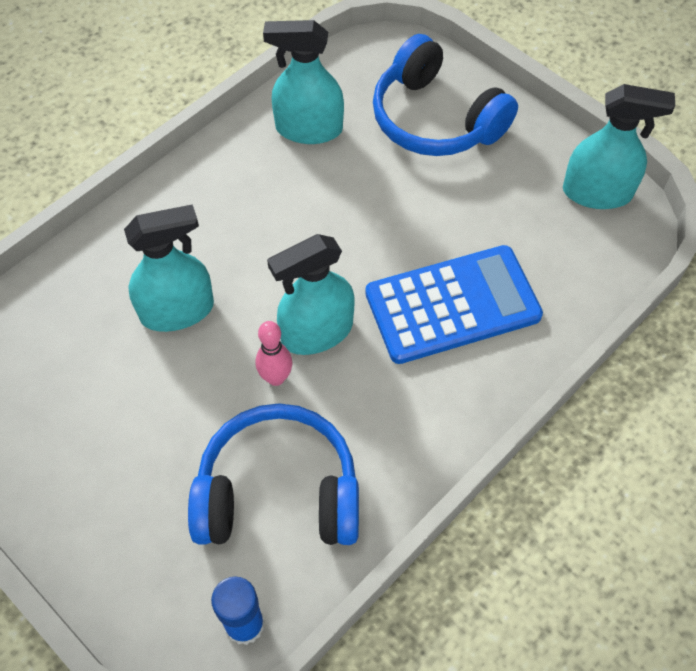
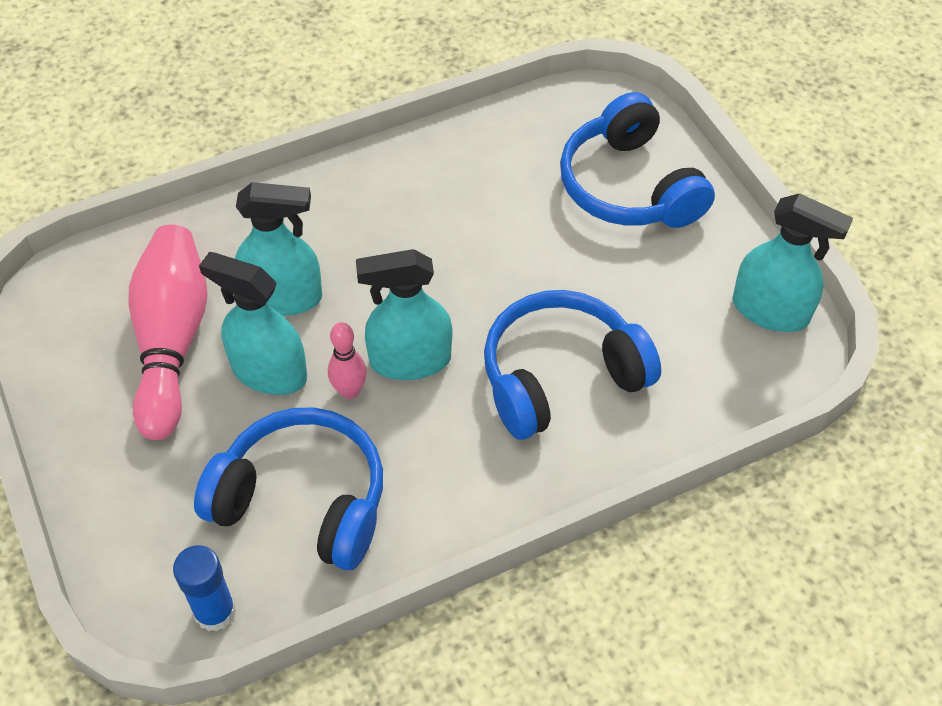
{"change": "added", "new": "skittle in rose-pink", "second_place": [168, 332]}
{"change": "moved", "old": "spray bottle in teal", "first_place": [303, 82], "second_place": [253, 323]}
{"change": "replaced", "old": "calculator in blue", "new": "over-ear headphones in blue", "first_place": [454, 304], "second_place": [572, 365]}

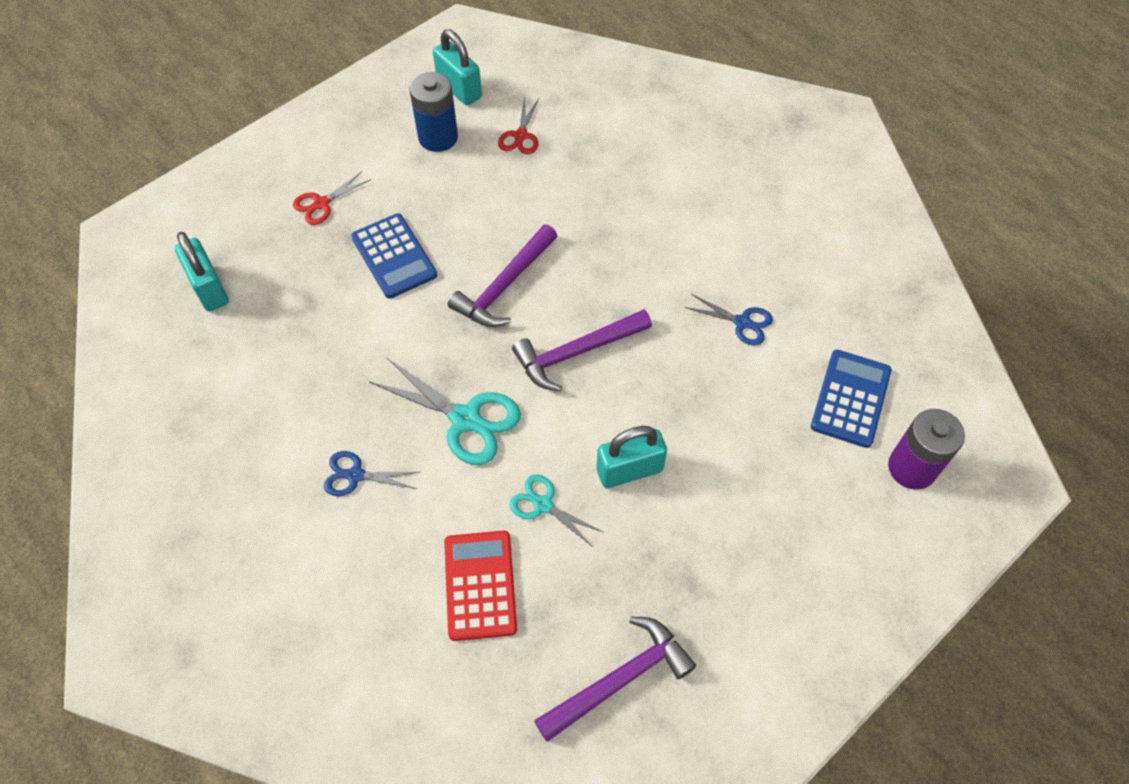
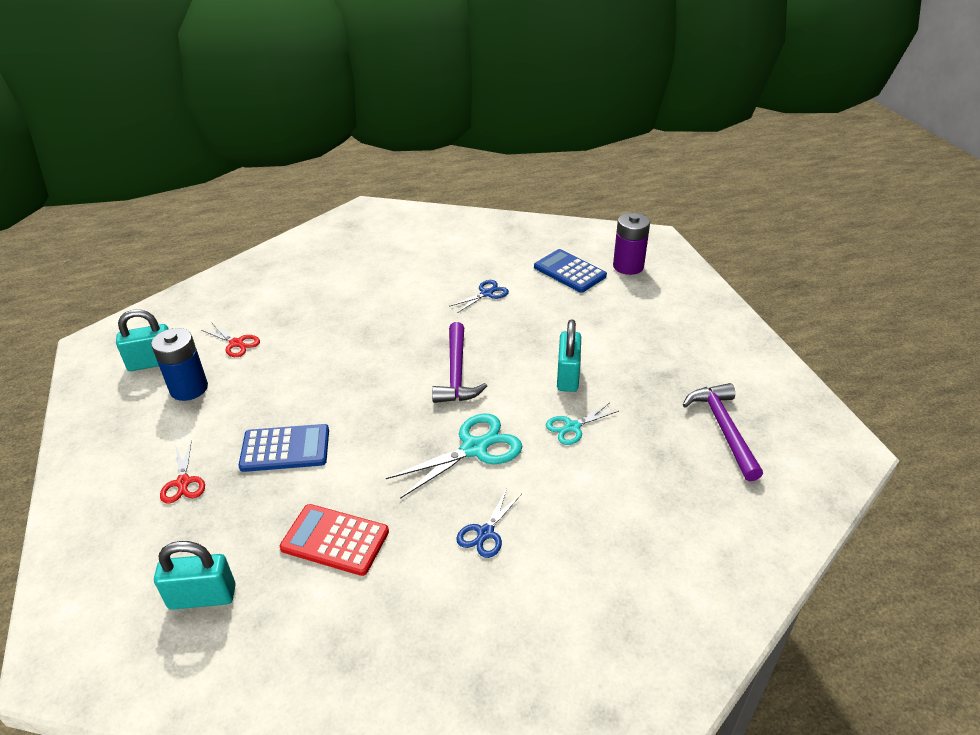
{"change": "moved", "old": "calculator in crimson", "first_place": [480, 586], "second_place": [334, 540]}
{"change": "removed", "old": "hammer in violet", "first_place": [502, 275]}

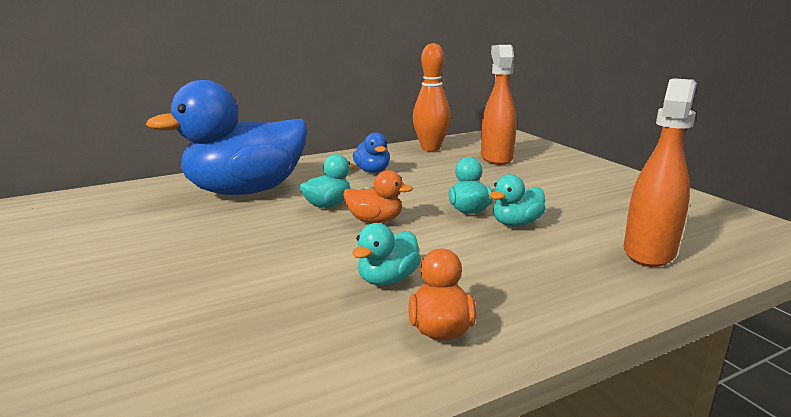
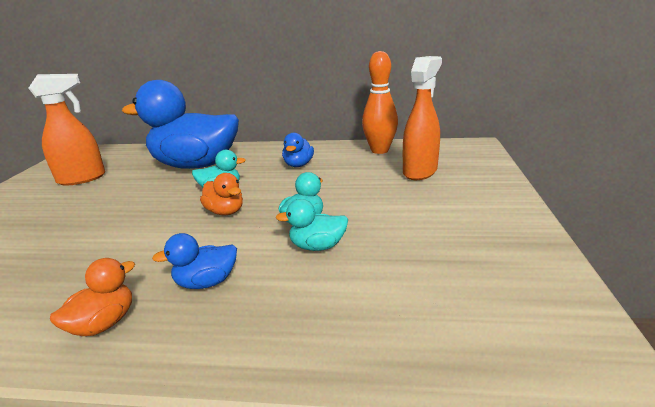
{"change": "moved", "old": "spray bottle in orange", "first_place": [660, 172], "second_place": [66, 130]}
{"change": "added", "new": "toy duck in blue", "second_place": [194, 261]}
{"change": "removed", "old": "toy duck in teal", "first_place": [386, 254]}

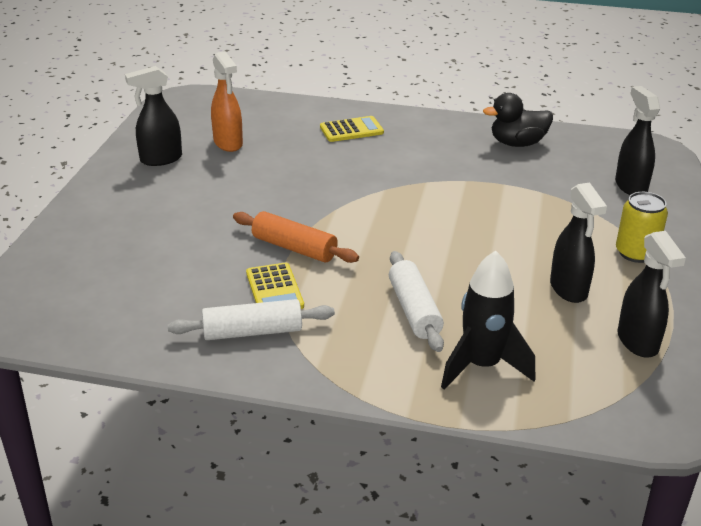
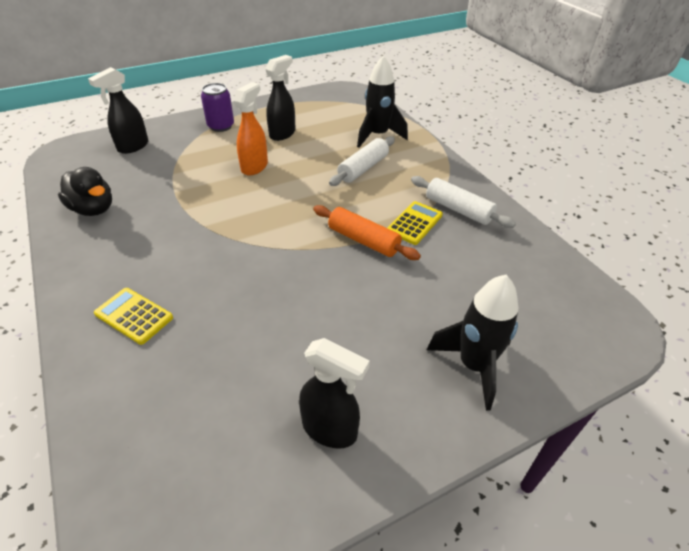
{"change": "recoloured", "old": "soda can in bright yellow", "new": "soda can in violet", "first_place": [642, 227], "second_place": [217, 107]}
{"change": "moved", "old": "spray bottle in orange", "first_place": [227, 101], "second_place": [250, 129]}
{"change": "turned", "old": "rolling pin in orange", "first_place": [296, 237], "second_place": [367, 232], "degrees": -45}
{"change": "added", "new": "rocket in black", "second_place": [472, 343]}
{"change": "removed", "old": "spray bottle in black", "first_place": [651, 294]}

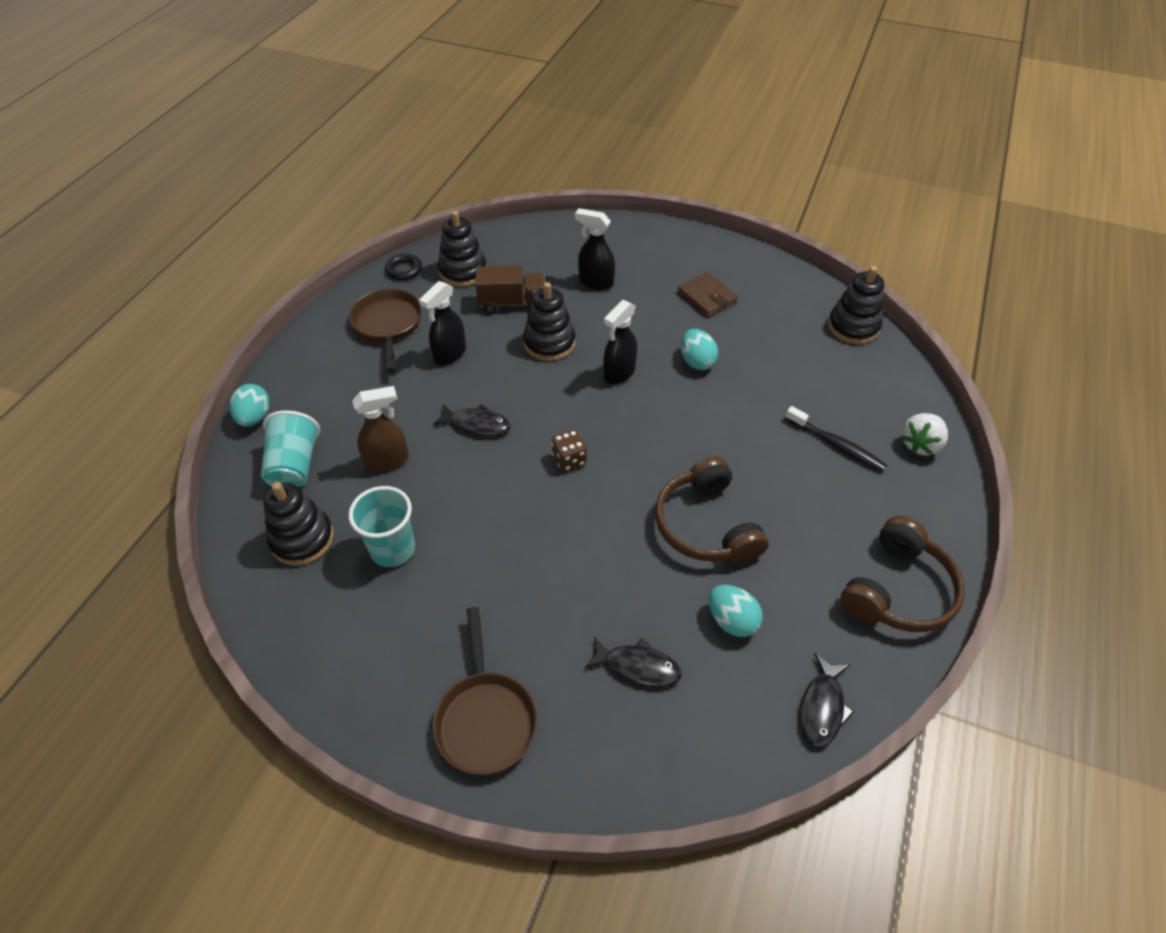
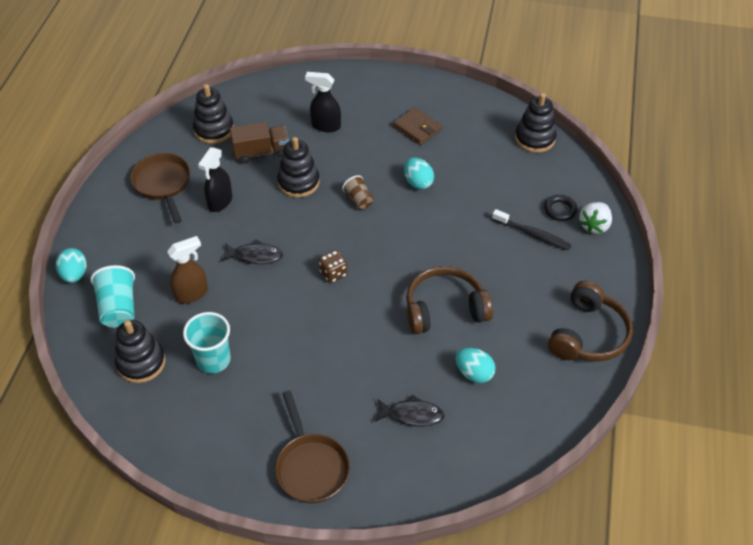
{"change": "replaced", "old": "spray bottle in black", "new": "cup in russet", "first_place": [620, 342], "second_place": [358, 192]}
{"change": "turned", "old": "over-ear headphones in russet", "first_place": [712, 510], "second_place": [449, 300], "degrees": 105}
{"change": "moved", "old": "ring in black", "first_place": [403, 267], "second_place": [560, 208]}
{"change": "removed", "old": "fish figure in black", "first_place": [827, 700]}

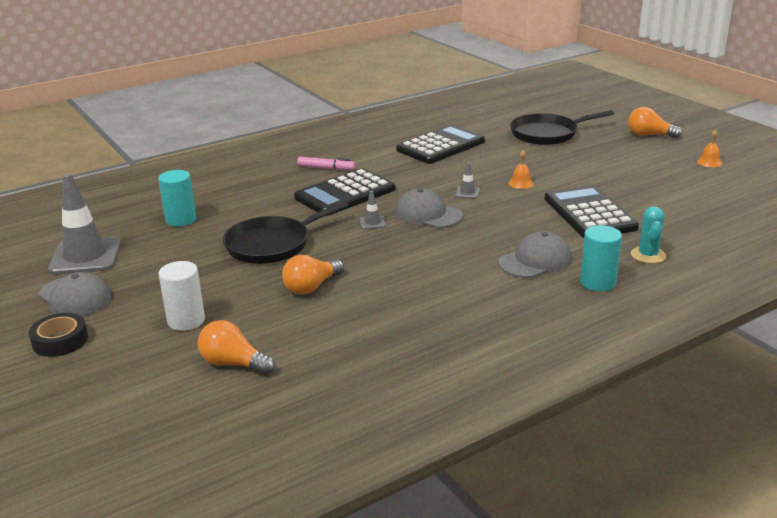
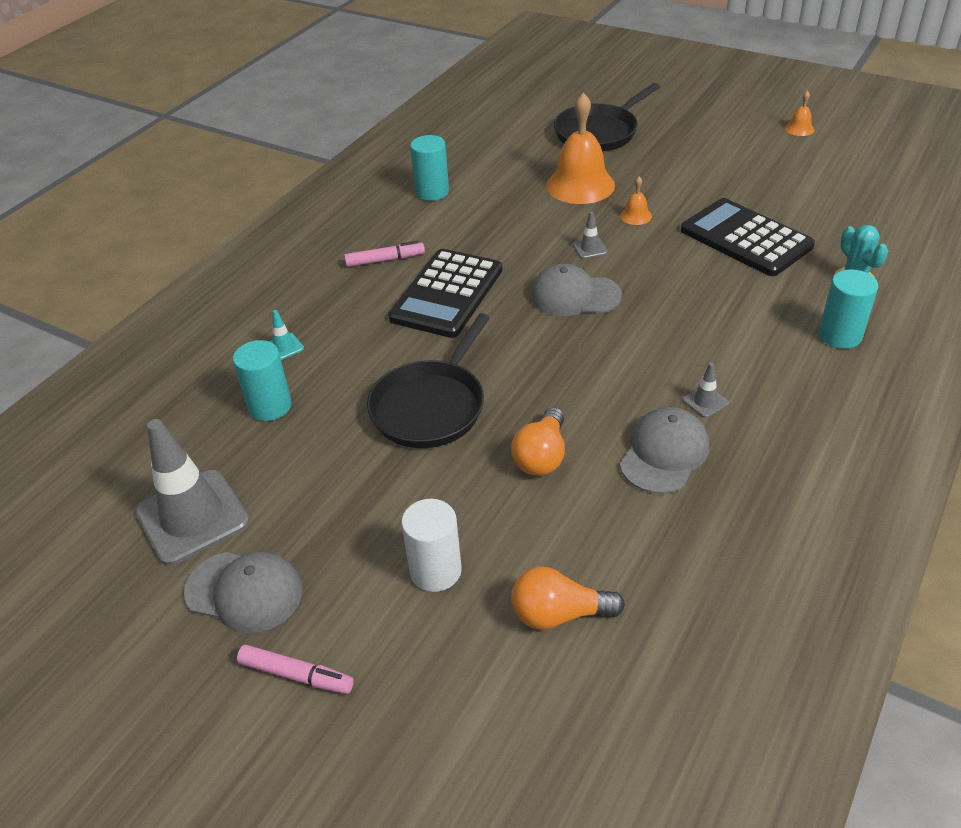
{"change": "replaced", "old": "sticky tape in black", "new": "felt pen in rose-pink", "first_place": [58, 335], "second_place": [295, 669]}
{"change": "added", "new": "safety cone in teal", "second_place": [286, 335]}
{"change": "added", "new": "solid cylinder in teal", "second_place": [429, 168]}
{"change": "added", "new": "bell in orange", "second_place": [580, 148]}
{"change": "moved", "old": "cap in ash-grey", "first_place": [535, 254], "second_place": [664, 450]}
{"change": "moved", "old": "safety cone in ash-grey", "first_place": [373, 210], "second_place": [705, 390]}
{"change": "removed", "old": "calculator in black", "first_place": [440, 144]}
{"change": "removed", "old": "light bulb in orange", "first_place": [655, 122]}

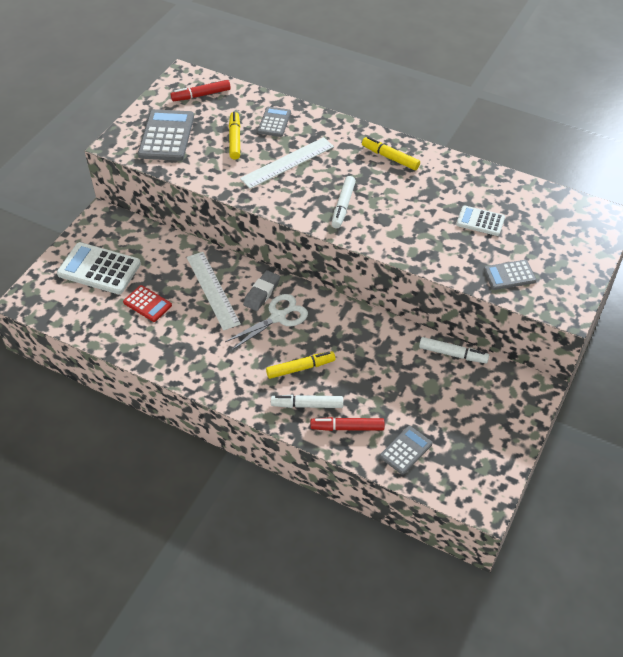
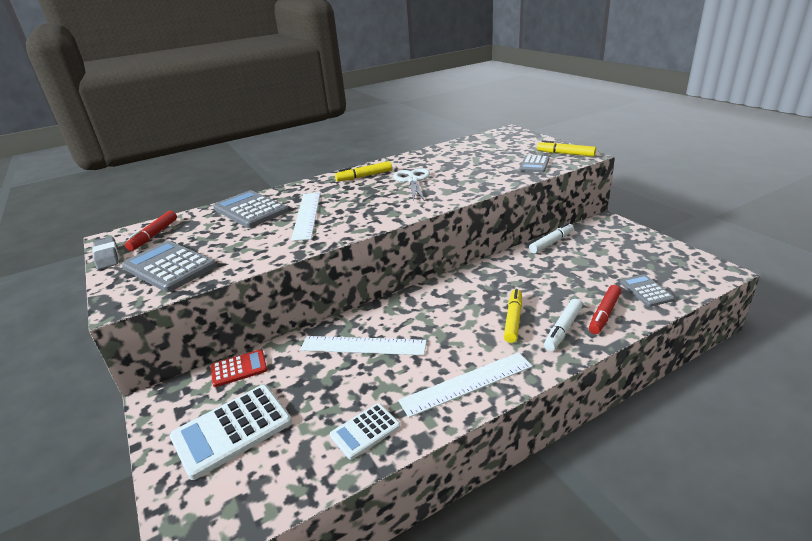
{"change": "moved", "old": "gum eraser in ash-grey", "first_place": [261, 290], "second_place": [105, 253]}
{"change": "moved", "old": "calculator in crimson", "first_place": [147, 303], "second_place": [239, 368]}
{"change": "resized", "old": "calculator in ash-grey", "first_place": [274, 122], "second_place": [251, 209], "factor": 1.73}
{"change": "moved", "old": "calculator in pure white", "first_place": [480, 220], "second_place": [365, 431]}
{"change": "moved", "old": "shears in pure white", "first_place": [266, 322], "second_place": [411, 184]}
{"change": "added", "new": "measuring stick in pure white", "second_place": [465, 385]}
{"change": "moved", "old": "felt pen in bright yellow", "first_place": [234, 136], "second_place": [566, 148]}
{"change": "removed", "old": "felt pen in pure white", "first_place": [343, 202]}

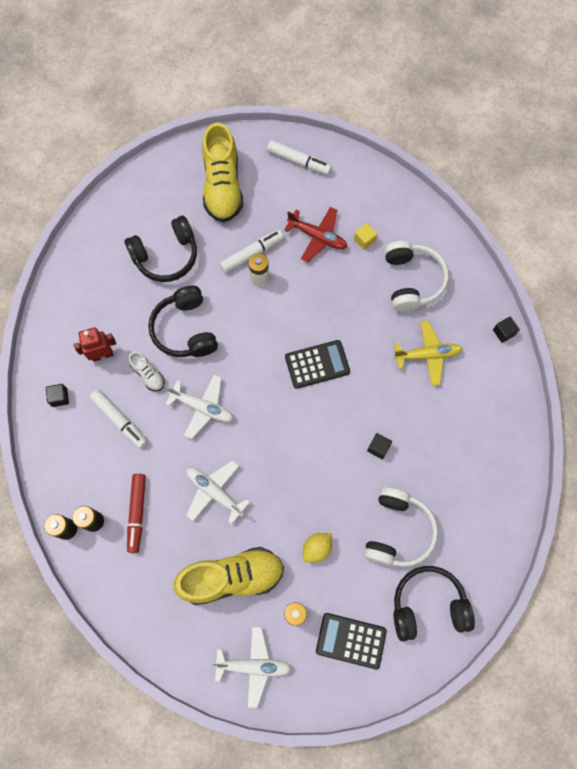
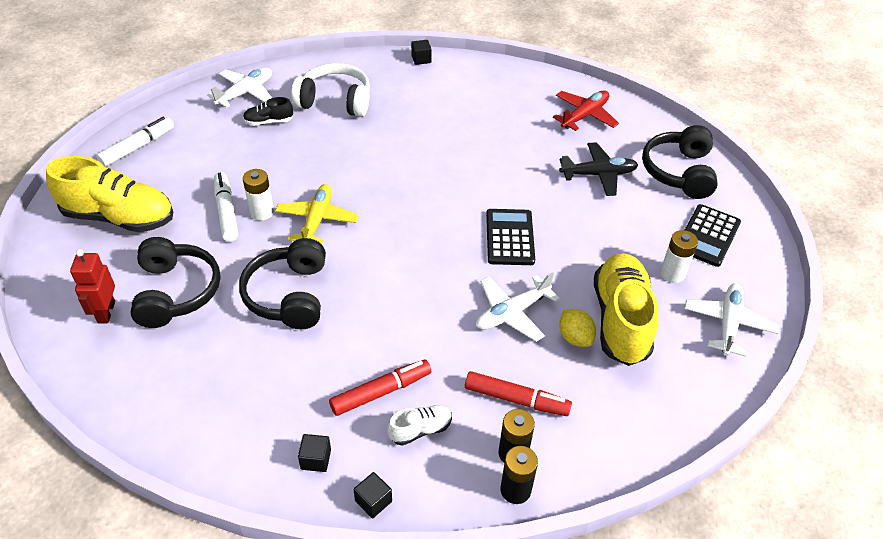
{"change": "moved", "old": "toy robot in crimson", "first_place": [95, 344], "second_place": [92, 286]}
{"change": "moved", "old": "aeroplane in pure white", "first_place": [199, 407], "second_place": [239, 88]}
{"change": "turned", "old": "over-ear headphones in black", "first_place": [183, 321], "second_place": [282, 283], "degrees": 90}
{"change": "replaced", "old": "cube in bright yellow", "new": "shoe in black", "first_place": [365, 236], "second_place": [268, 111]}
{"change": "moved", "old": "aeroplane in bright yellow", "first_place": [427, 353], "second_place": [317, 214]}
{"change": "recoloured", "old": "felt pen in pure white", "new": "felt pen in crimson", "first_place": [118, 419], "second_place": [380, 387]}
{"change": "moved", "old": "cube in black", "first_place": [379, 446], "second_place": [373, 495]}
{"change": "moved", "old": "shoe in pure white", "first_place": [147, 371], "second_place": [419, 425]}
{"change": "moved", "old": "calculator in black", "first_place": [317, 364], "second_place": [510, 237]}
{"change": "moved", "old": "aeroplane in crimson", "first_place": [315, 234], "second_place": [586, 111]}
{"change": "replaced", "old": "over-ear headphones in pure white", "new": "aeroplane in black", "first_place": [400, 527], "second_place": [598, 169]}
{"change": "moved", "old": "lemon in bright yellow", "first_place": [317, 548], "second_place": [577, 328]}

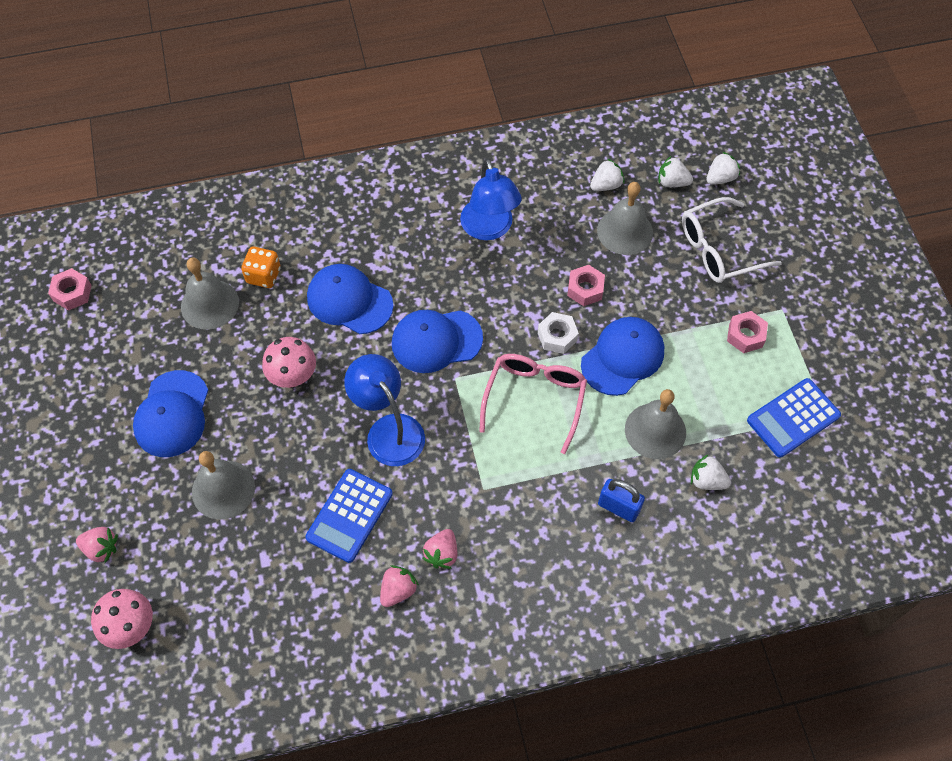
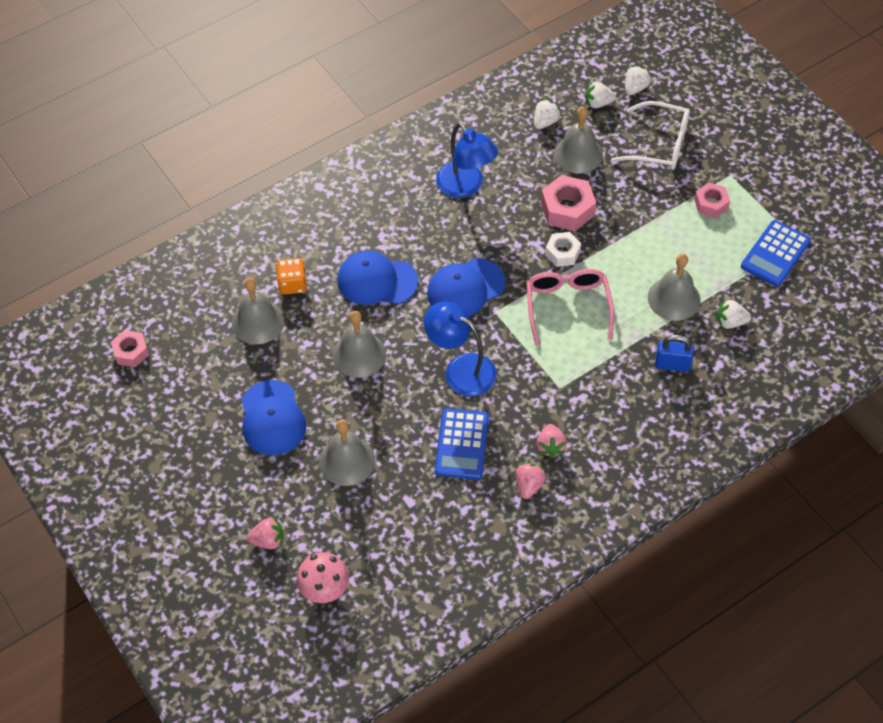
{"change": "replaced", "old": "fungus in rose-pink", "new": "bell in ash-grey", "first_place": [289, 362], "second_place": [359, 344]}
{"change": "resized", "old": "hex nut in rose-pink", "first_place": [586, 285], "second_place": [568, 203], "factor": 1.59}
{"change": "turned", "old": "glasses in pure white", "first_place": [732, 240], "second_place": [650, 135], "degrees": -120}
{"change": "removed", "old": "cap in blue", "first_place": [622, 356]}

